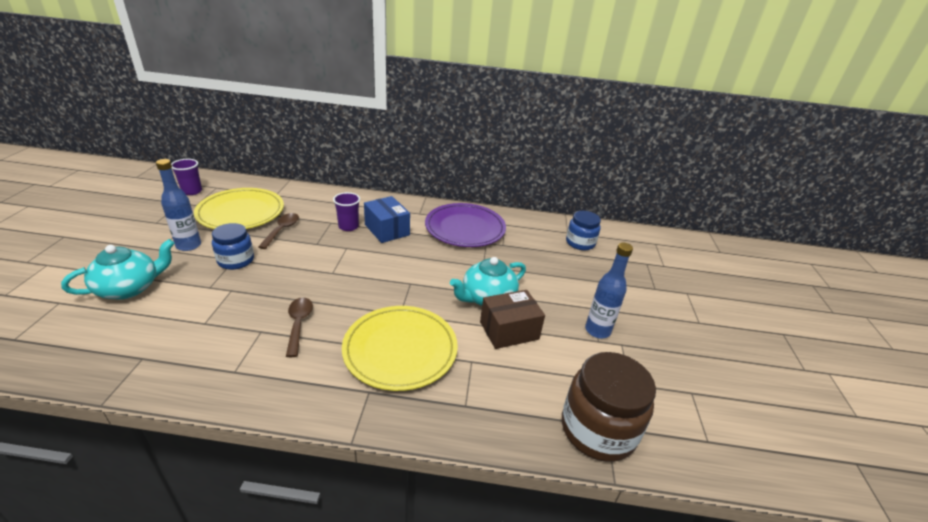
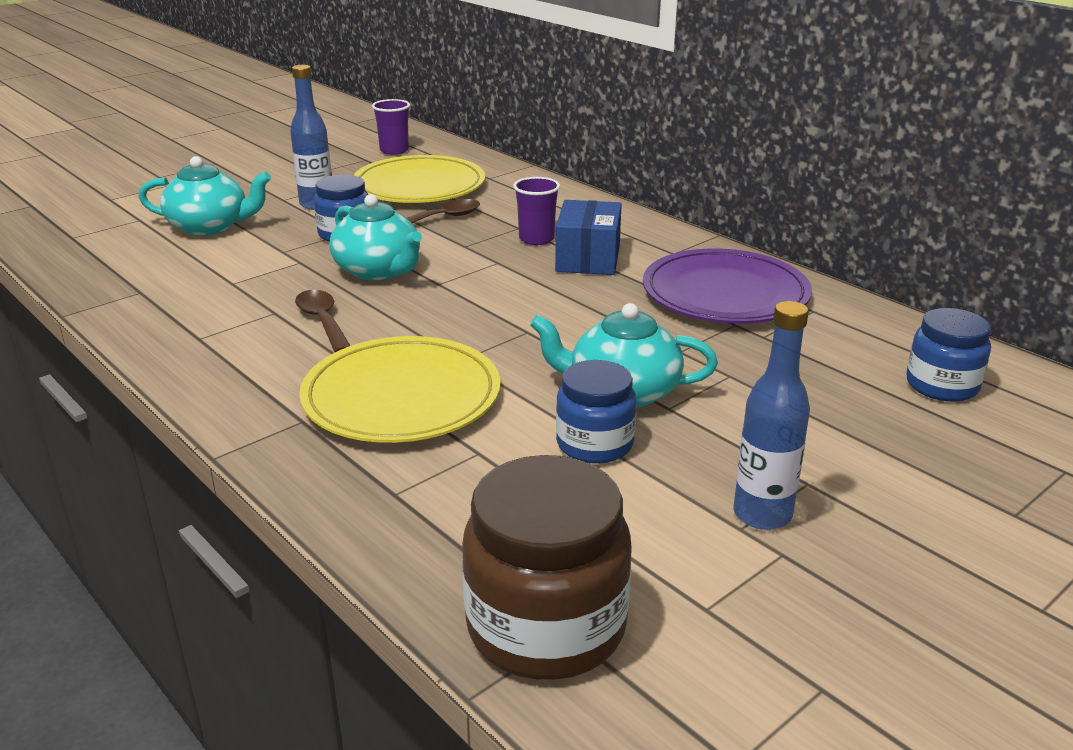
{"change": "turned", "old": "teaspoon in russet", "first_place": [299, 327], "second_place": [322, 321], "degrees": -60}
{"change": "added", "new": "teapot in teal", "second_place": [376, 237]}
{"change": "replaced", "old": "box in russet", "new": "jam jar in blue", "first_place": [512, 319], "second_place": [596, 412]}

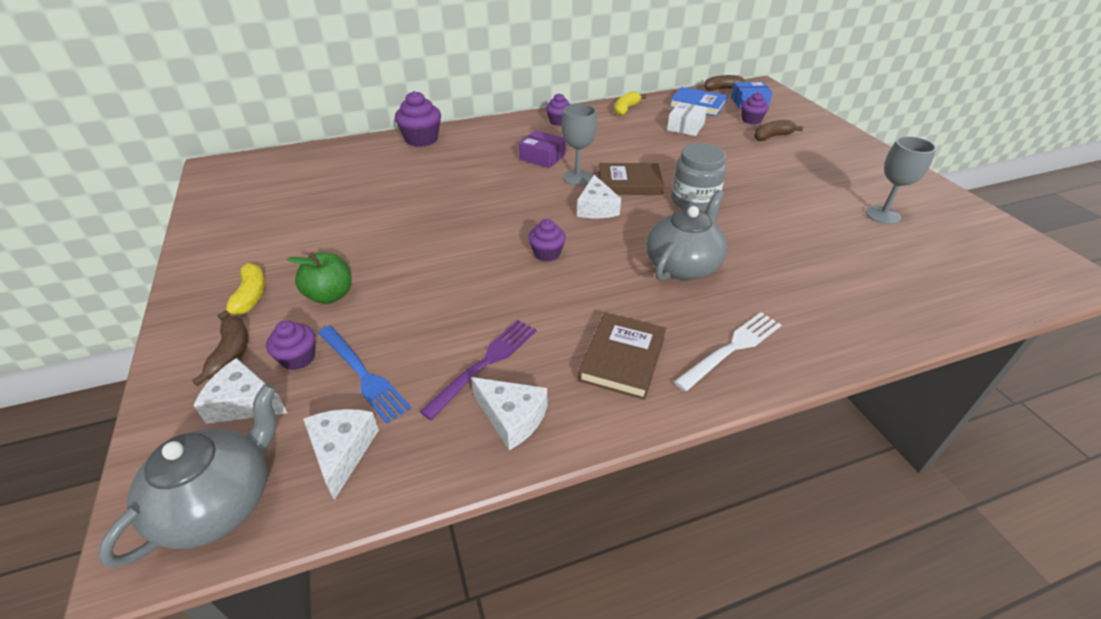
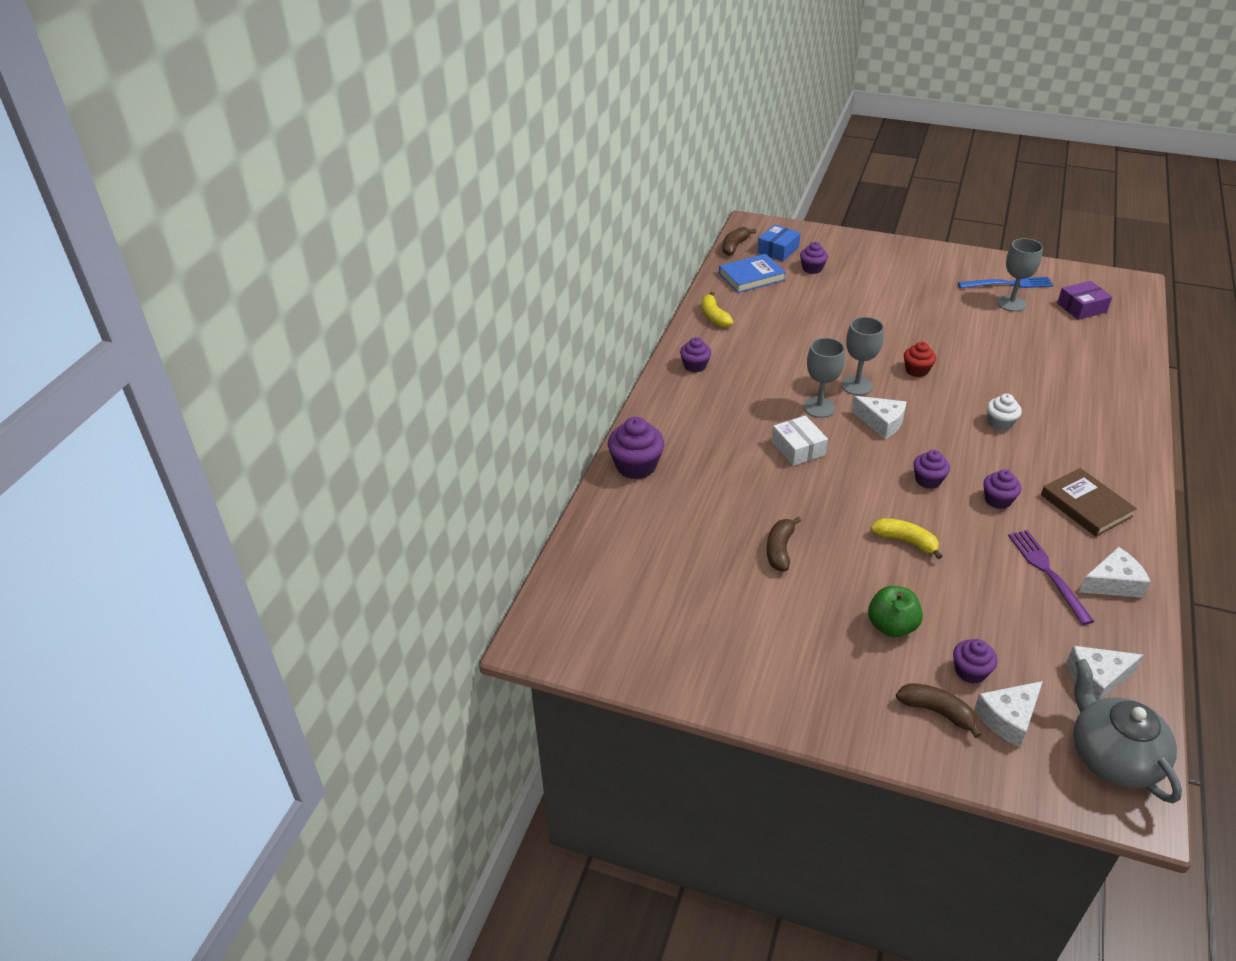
{"change": "moved", "old": "toy banana in russet", "first_place": [778, 130], "second_place": [784, 544]}
{"change": "moved", "old": "box in pure white", "first_place": [687, 119], "second_place": [800, 440]}
{"change": "replaced", "old": "book in russet", "new": "wine glass in ash-grey", "first_place": [631, 179], "second_place": [863, 356]}
{"change": "moved", "old": "toy banana in bright yellow", "first_place": [241, 291], "second_place": [907, 538]}
{"change": "replaced", "old": "jam jar in ash-grey", "new": "muffin in crimson", "first_place": [698, 177], "second_place": [920, 359]}
{"change": "moved", "old": "fork in blue", "first_place": [365, 375], "second_place": [1006, 282]}
{"change": "added", "new": "muffin in violet", "second_place": [1002, 489]}
{"change": "replaced", "old": "teapot in ash-grey", "new": "muffin in pure white", "first_place": [687, 235], "second_place": [1004, 412]}
{"change": "moved", "old": "box in violet", "first_place": [542, 149], "second_place": [1084, 300]}
{"change": "turned", "old": "piece of cheese in pure white", "first_place": [341, 454], "second_place": [1105, 673], "degrees": -45}
{"change": "removed", "old": "fork in pure white", "first_place": [727, 351]}

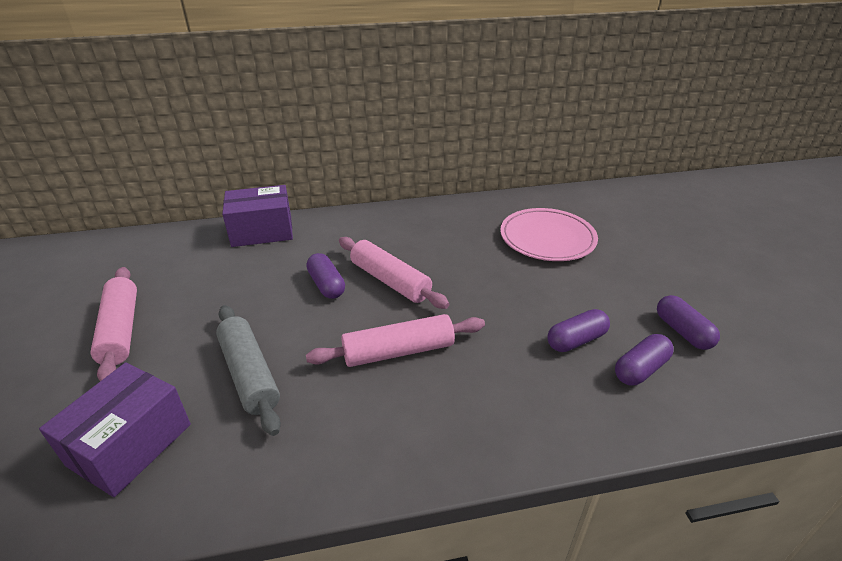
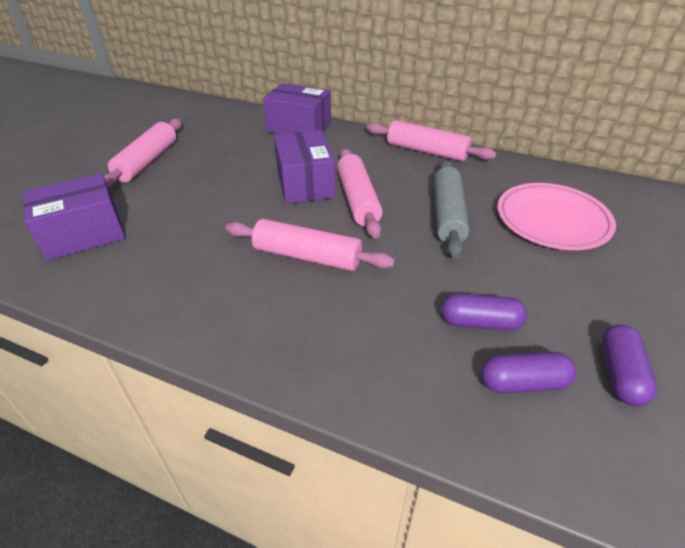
{"change": "replaced", "old": "pill in violet", "new": "box in violet", "first_place": [325, 276], "second_place": [304, 167]}
{"change": "added", "new": "rolling pin in rose-pink", "second_place": [431, 140]}
{"change": "moved", "old": "rolling pin in ash-grey", "first_place": [248, 370], "second_place": [451, 209]}

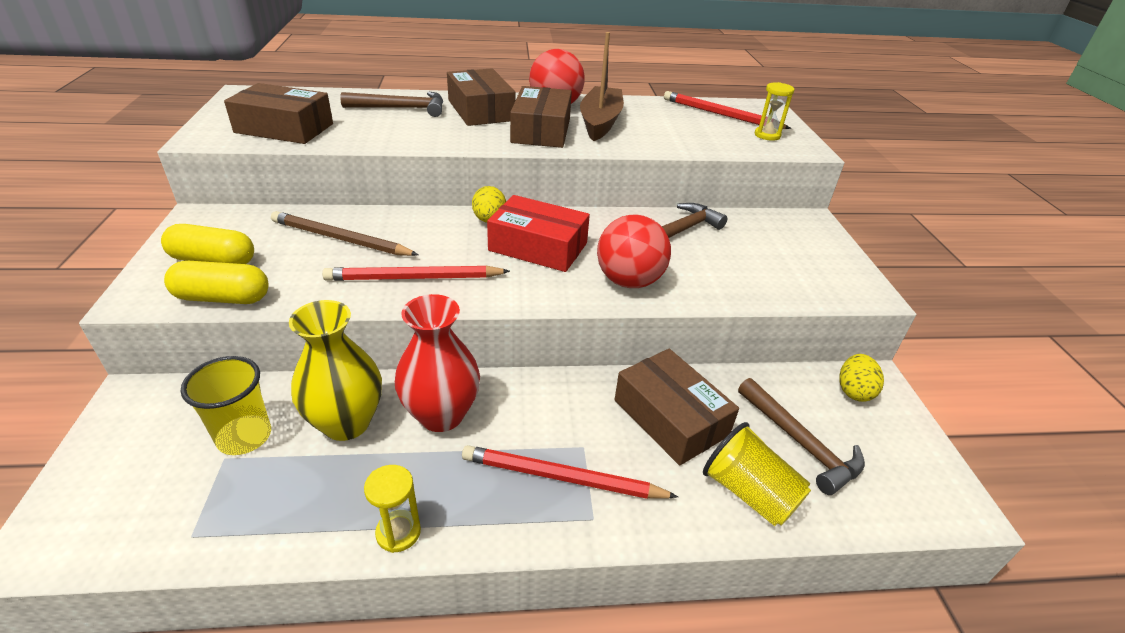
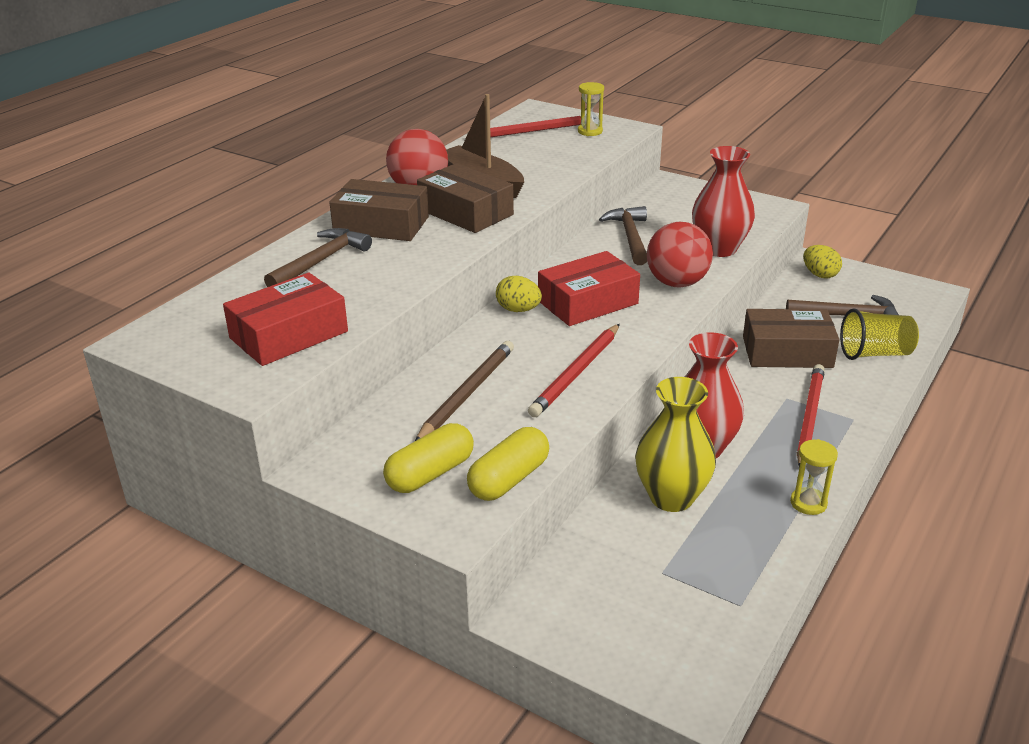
{"change": "recoloured", "old": "box in russet", "new": "box in crimson", "first_place": [278, 113], "second_place": [285, 319]}
{"change": "turned", "old": "pencil in russet", "first_place": [344, 233], "second_place": [464, 391], "degrees": 150}
{"change": "added", "new": "tall vase in crimson", "second_place": [723, 201]}
{"change": "turned", "old": "pencil in crimson", "first_place": [570, 472], "second_place": [811, 415], "degrees": 150}
{"change": "removed", "old": "cup in bright yellow", "first_place": [226, 405]}

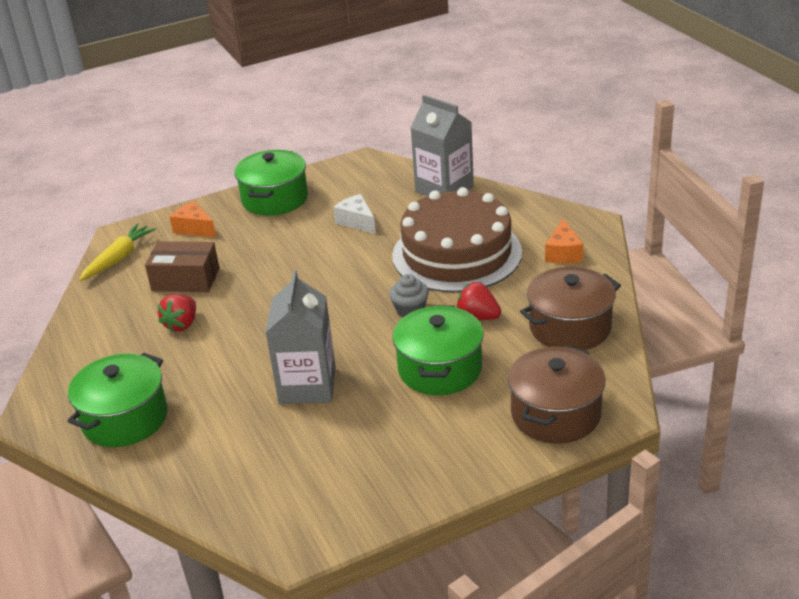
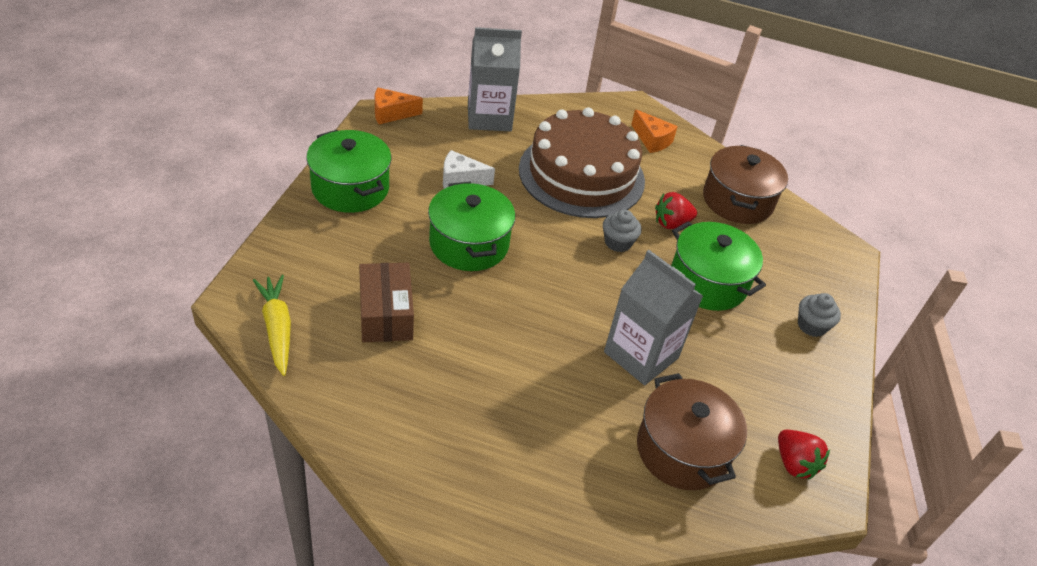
{"change": "turned", "old": "box in russet", "first_place": [182, 266], "second_place": [386, 302], "degrees": -60}
{"change": "moved", "old": "piece of cheese in orange", "first_place": [192, 219], "second_place": [399, 106]}
{"change": "moved", "old": "cooking pot in emerald", "first_place": [117, 400], "second_place": [471, 226]}
{"change": "moved", "old": "cooking pot in russet", "first_place": [557, 395], "second_place": [692, 431]}
{"change": "moved", "old": "toy strawberry in crimson", "first_place": [177, 313], "second_place": [804, 454]}
{"change": "added", "new": "muffin in ash-grey", "second_place": [819, 315]}

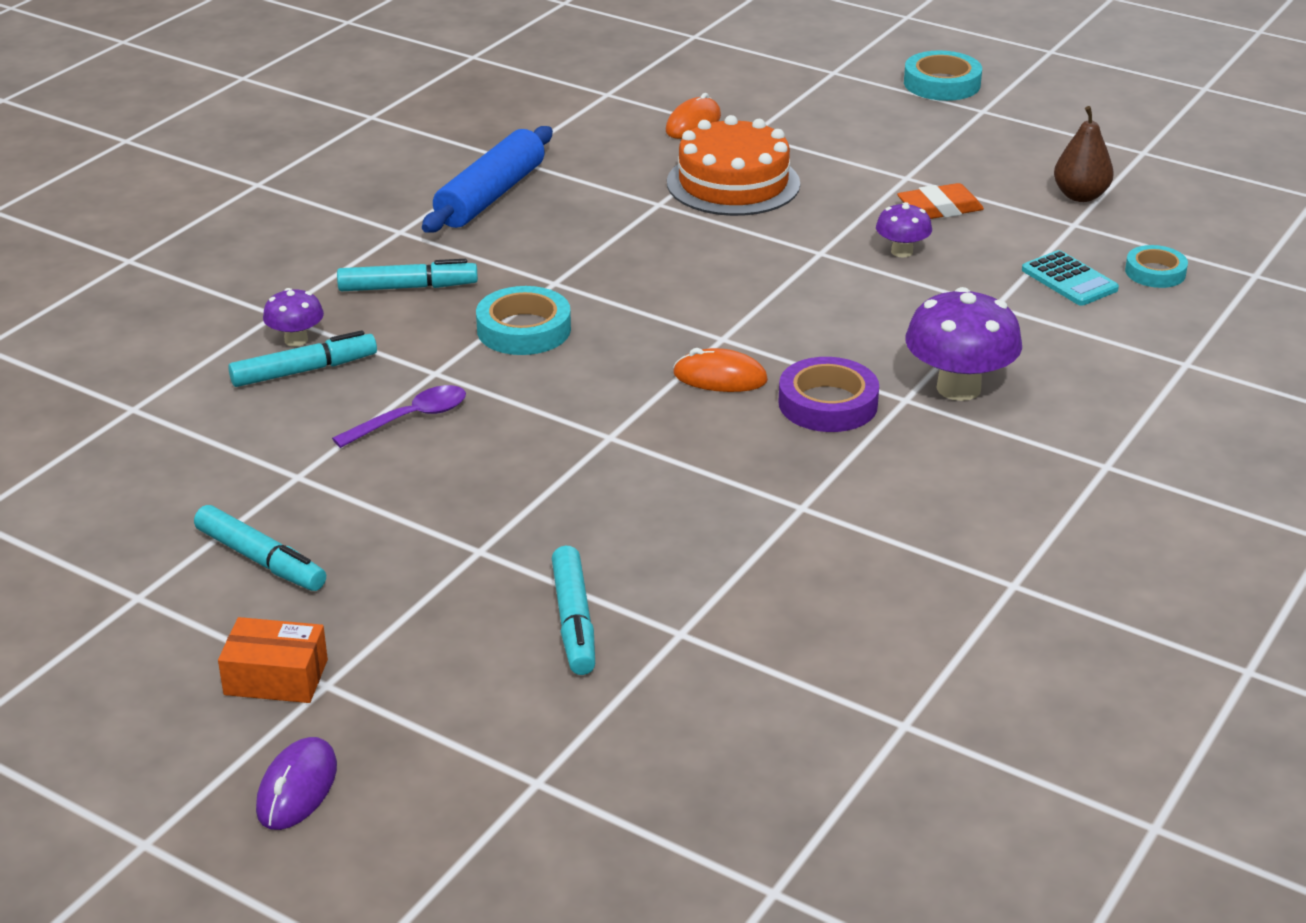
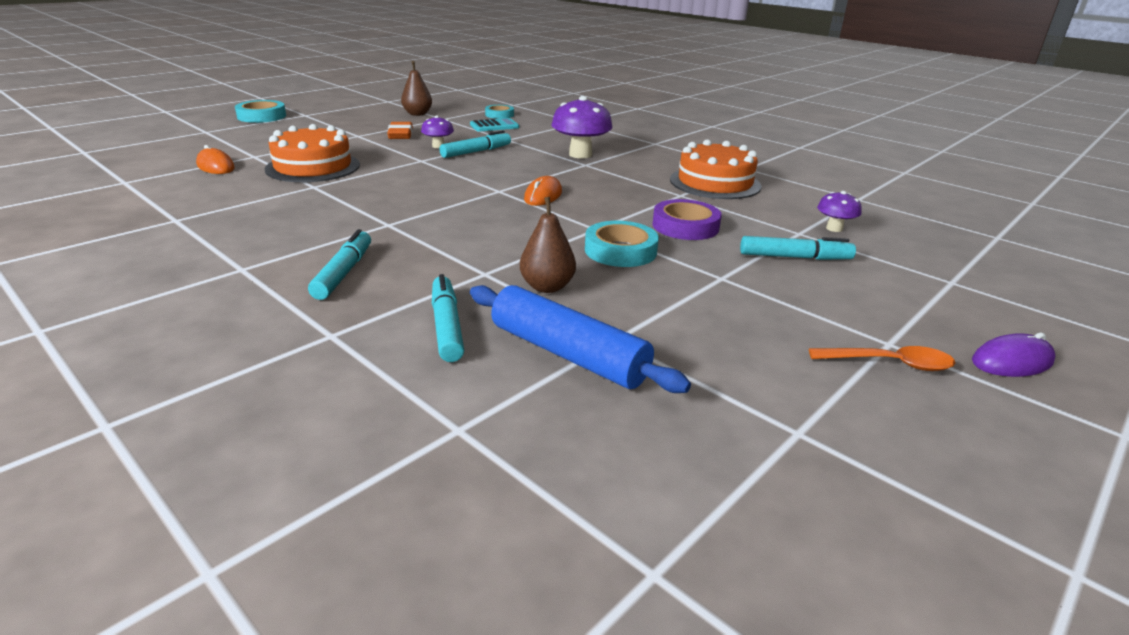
{"change": "moved", "old": "felt pen in teal", "first_place": [260, 548], "second_place": [475, 144]}
{"change": "moved", "old": "rolling pin in blue", "first_place": [487, 179], "second_place": [580, 339]}
{"change": "replaced", "old": "teaspoon in violet", "new": "toy pear in russet", "first_place": [399, 416], "second_place": [548, 245]}
{"change": "moved", "old": "sticky tape in teal", "first_place": [523, 320], "second_place": [622, 244]}
{"change": "moved", "old": "sticky tape in violet", "first_place": [828, 394], "second_place": [687, 219]}
{"change": "added", "new": "gateau in orange", "second_place": [716, 169]}
{"change": "replaced", "old": "box in orange", "new": "teaspoon in orange", "first_place": [273, 660], "second_place": [882, 358]}
{"change": "moved", "old": "fungus in violet", "first_place": [293, 317], "second_place": [839, 211]}
{"change": "turned", "old": "mouse in violet", "first_place": [296, 783], "second_place": [1014, 355], "degrees": -45}

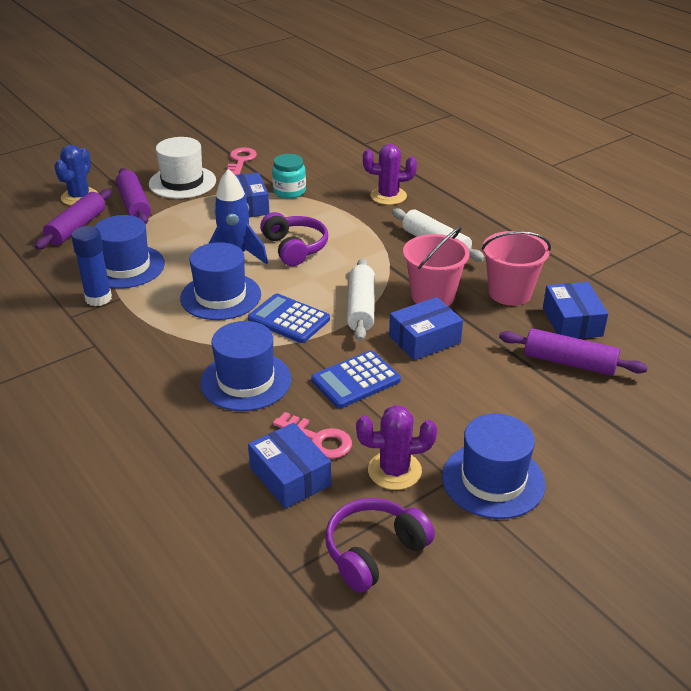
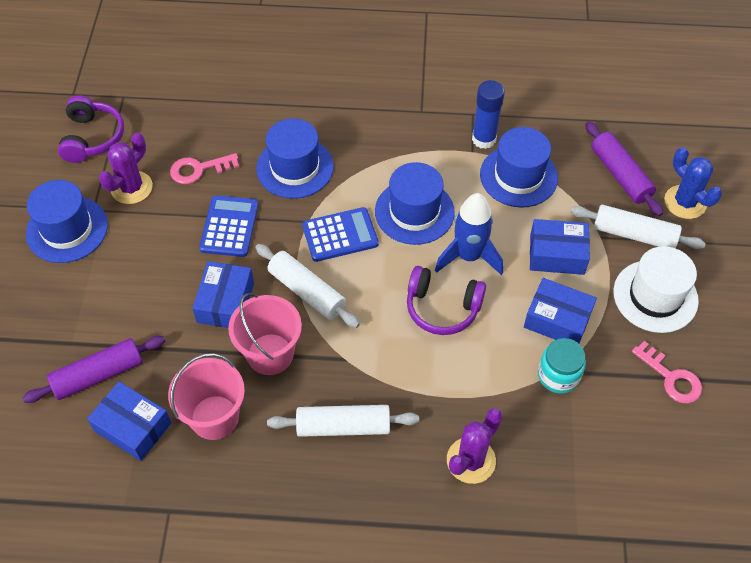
{"change": "moved", "old": "box in blue", "first_place": [289, 466], "second_place": [560, 247]}
{"change": "recoloured", "old": "rolling pin in violet", "new": "rolling pin in pure white", "first_place": [133, 196], "second_place": [638, 227]}

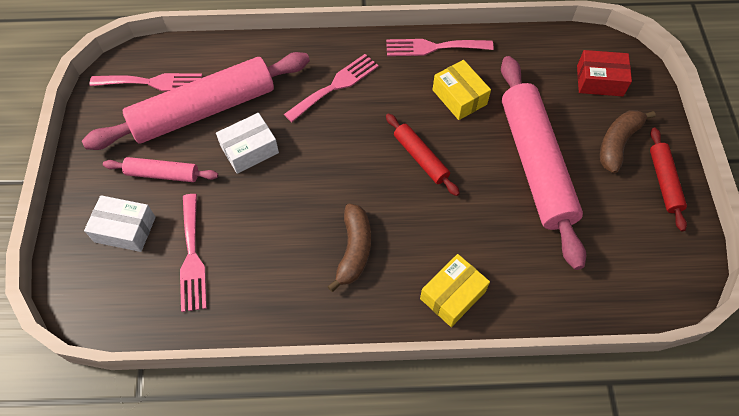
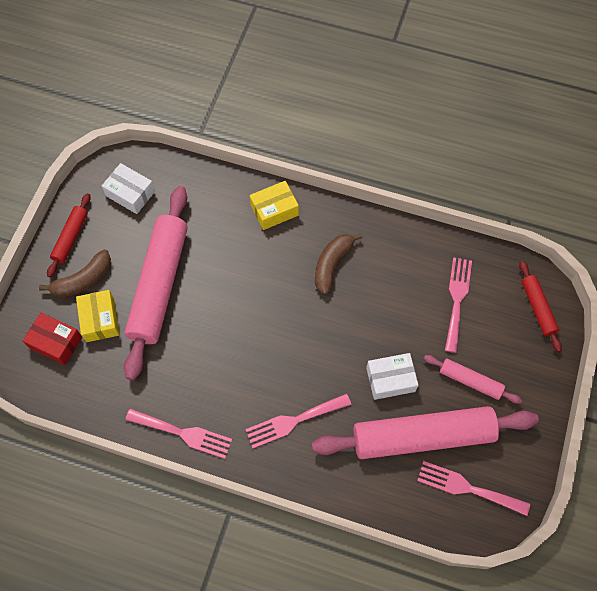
{"change": "moved", "old": "box in bright yellow", "first_place": [462, 90], "second_place": [98, 316]}
{"change": "moved", "old": "box in pure white", "first_place": [120, 223], "second_place": [128, 188]}
{"change": "moved", "old": "rolling pin in crimson", "first_place": [423, 155], "second_place": [540, 306]}

